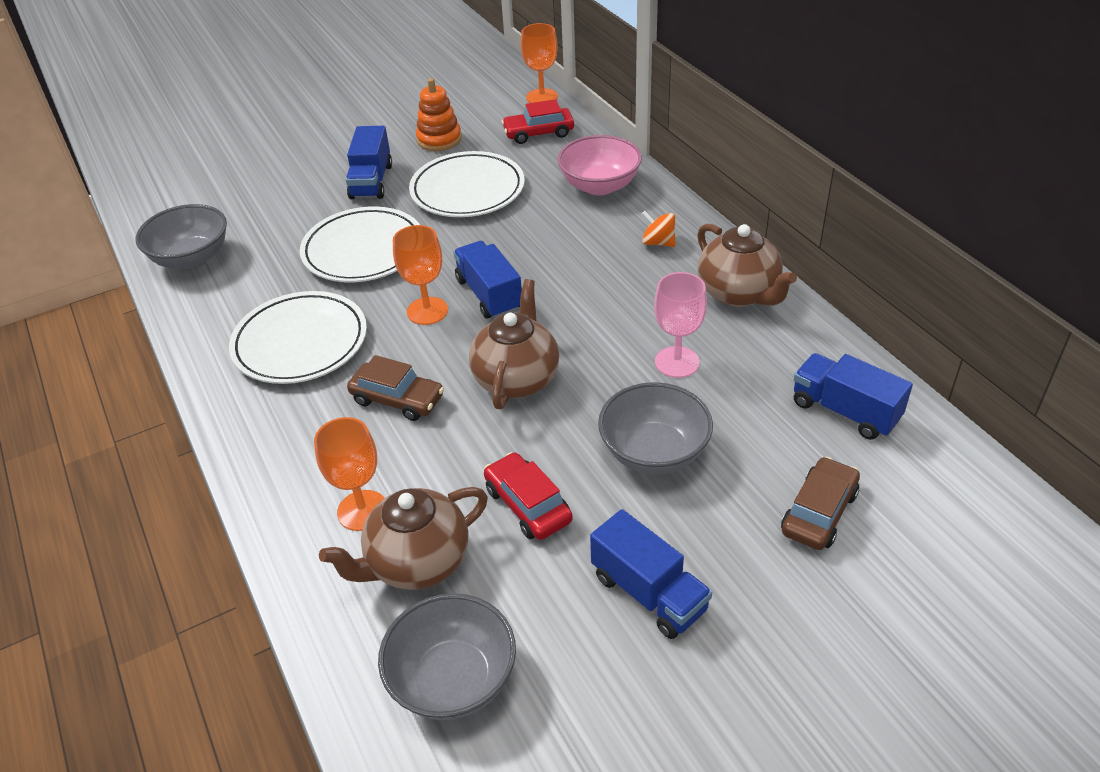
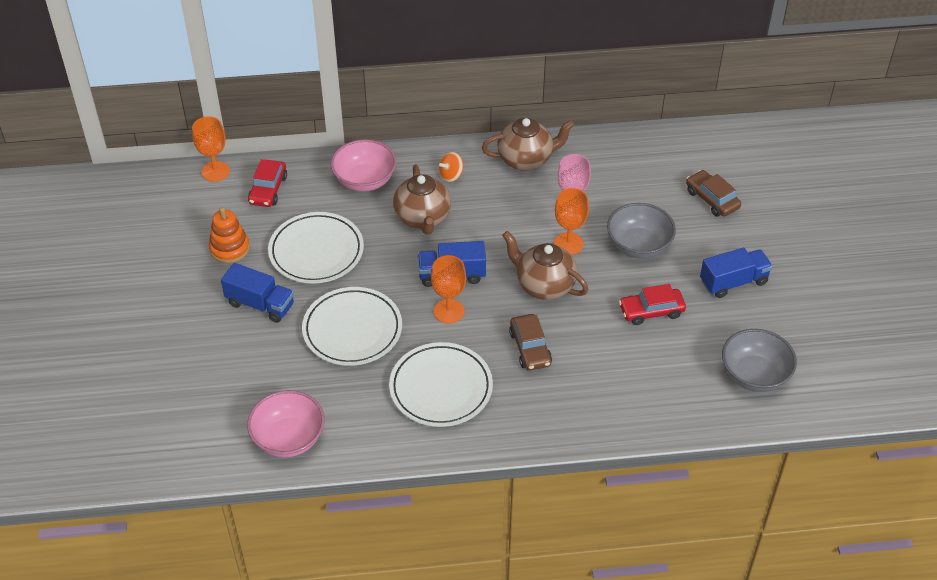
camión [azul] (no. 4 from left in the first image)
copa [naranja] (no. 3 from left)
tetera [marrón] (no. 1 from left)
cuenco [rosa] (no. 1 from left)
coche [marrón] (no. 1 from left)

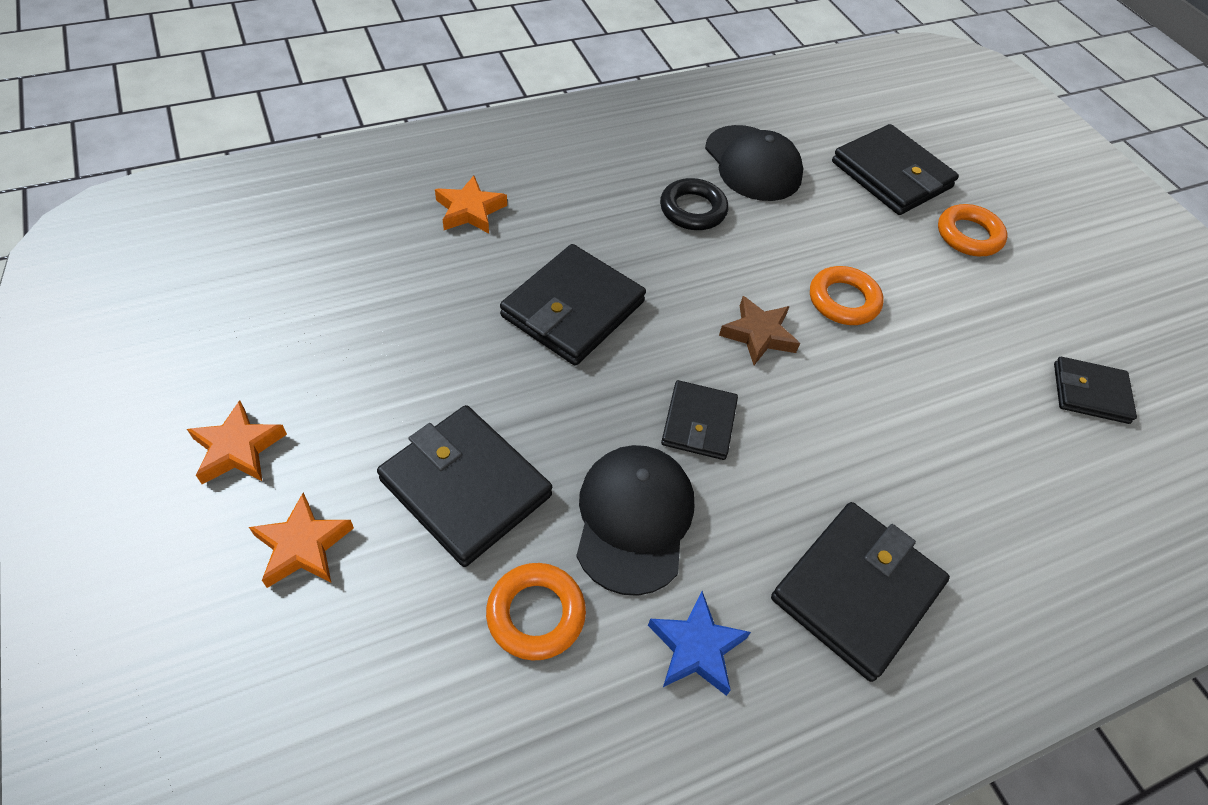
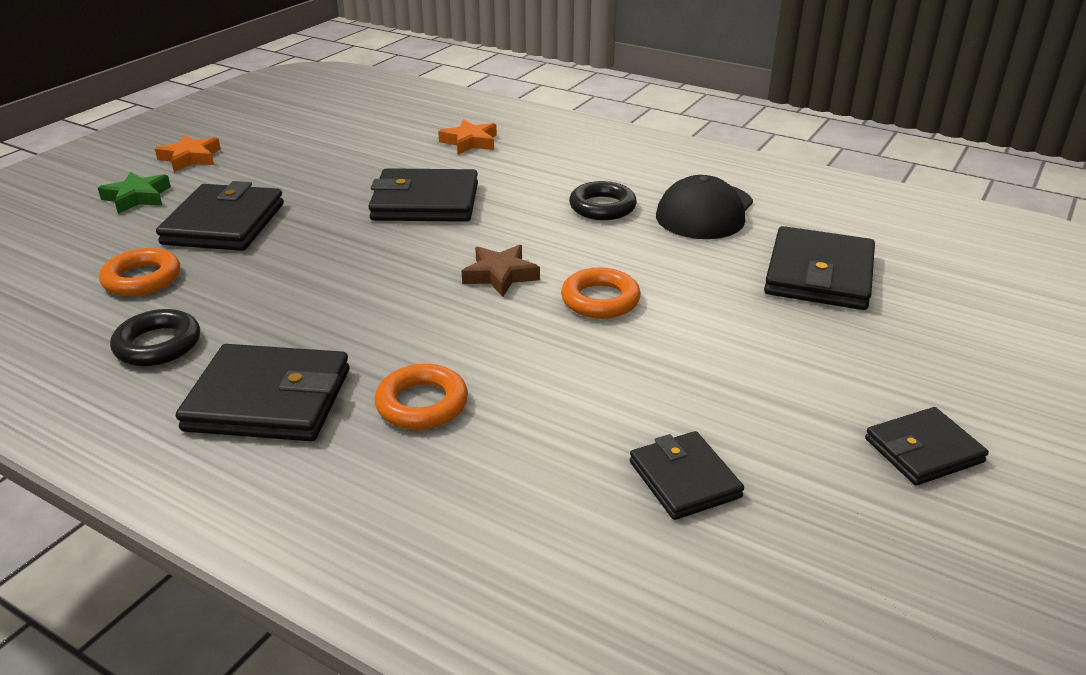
gorra [negro] (no. 1 from left in the first image)
cartera [negro] (no. 6 from left)
anillo [naranja] (no. 2 from left)
anillo [negro] (no. 1 from left)
estrella [verde]

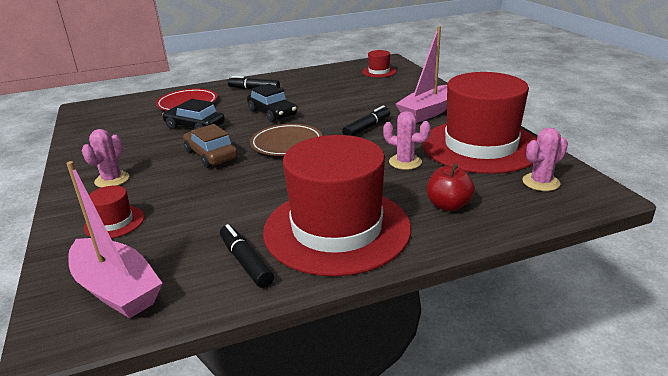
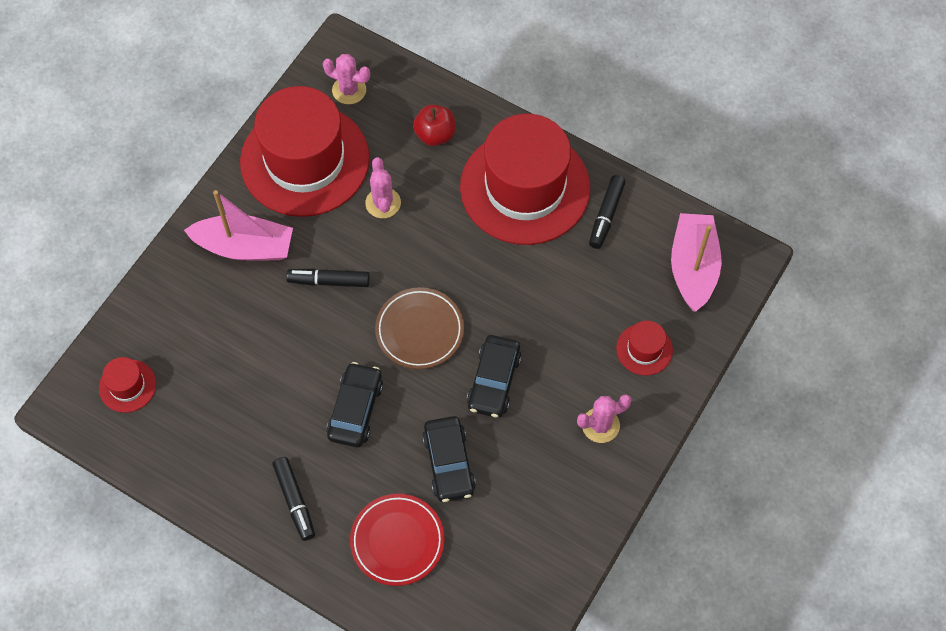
coche [negro] (no. 3 from left)

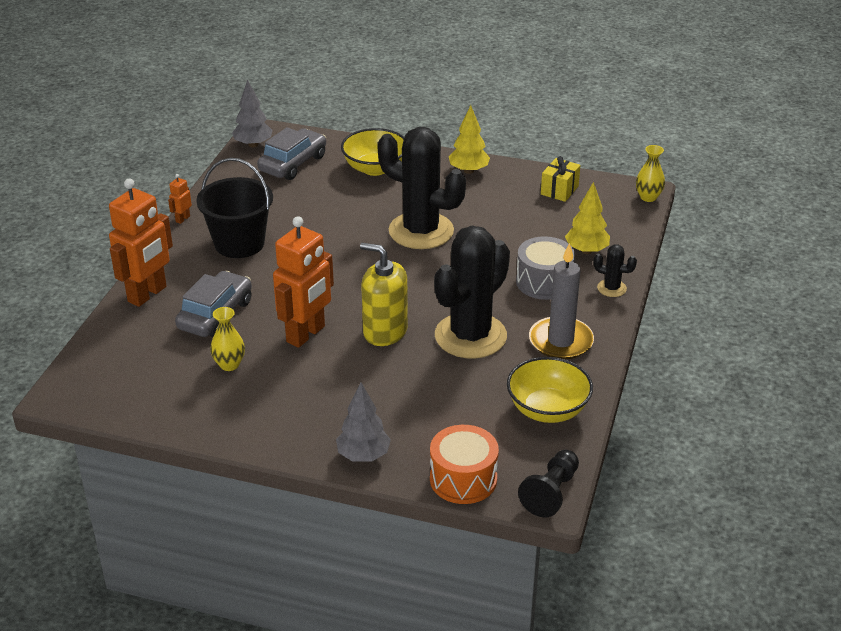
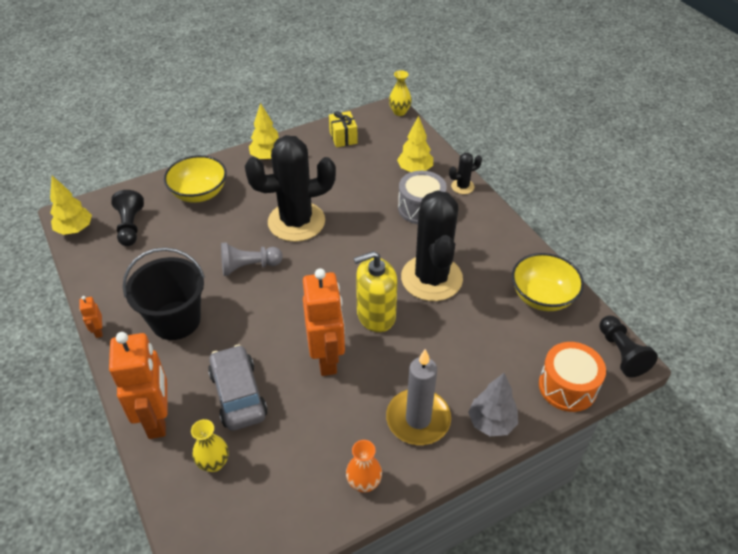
peón [gris]
florero [naranja]
florero [amarillo] (no. 1 from left)
vela [gris]
peón [negro] (no. 1 from left)
árbol [amarillo] (no. 1 from left)

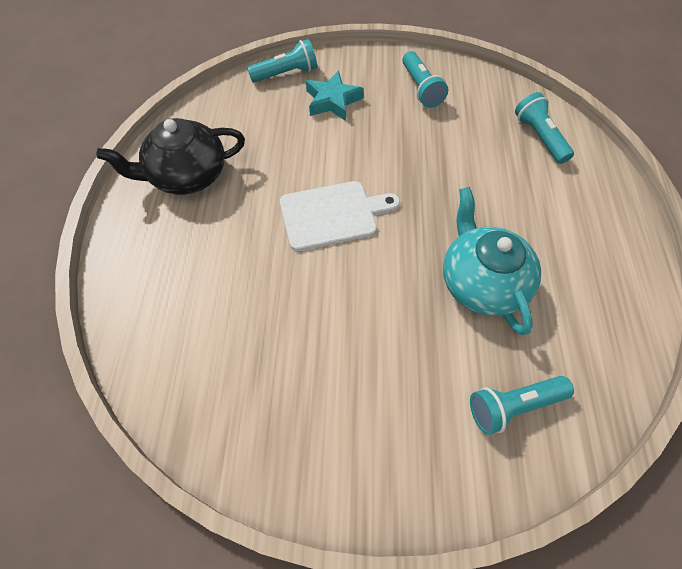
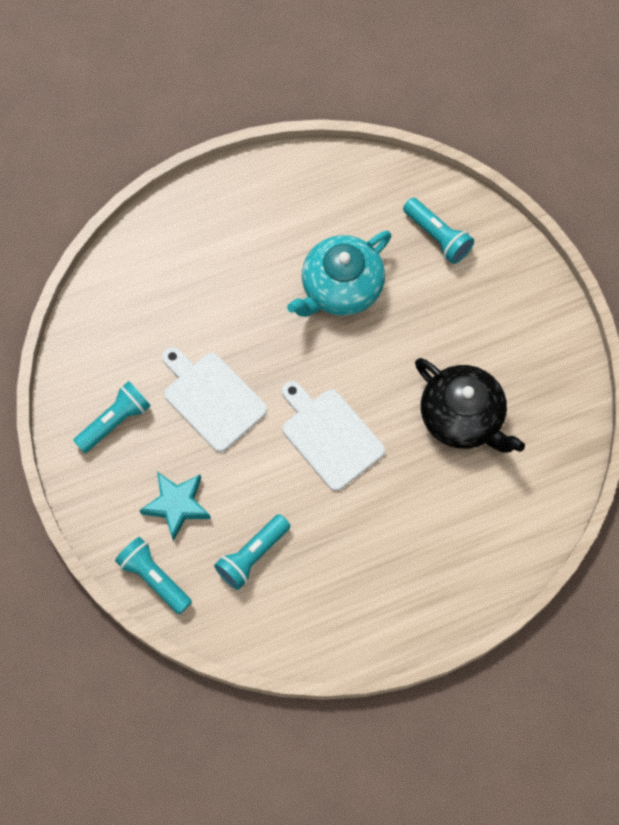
tabla de cortar [blanco] (no. 1 from left)
tetera [negro]
lámpara de mano [turquesa] (no. 3 from left)

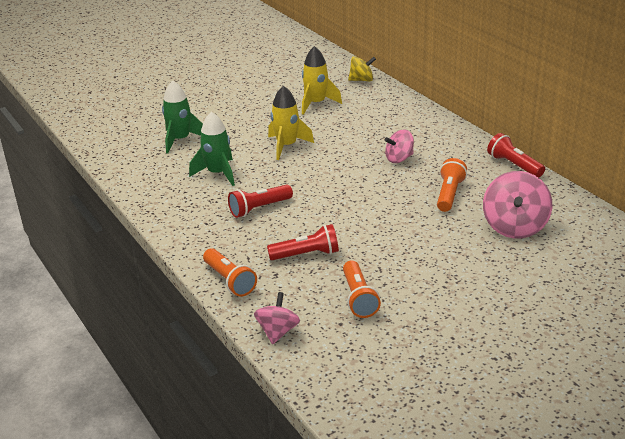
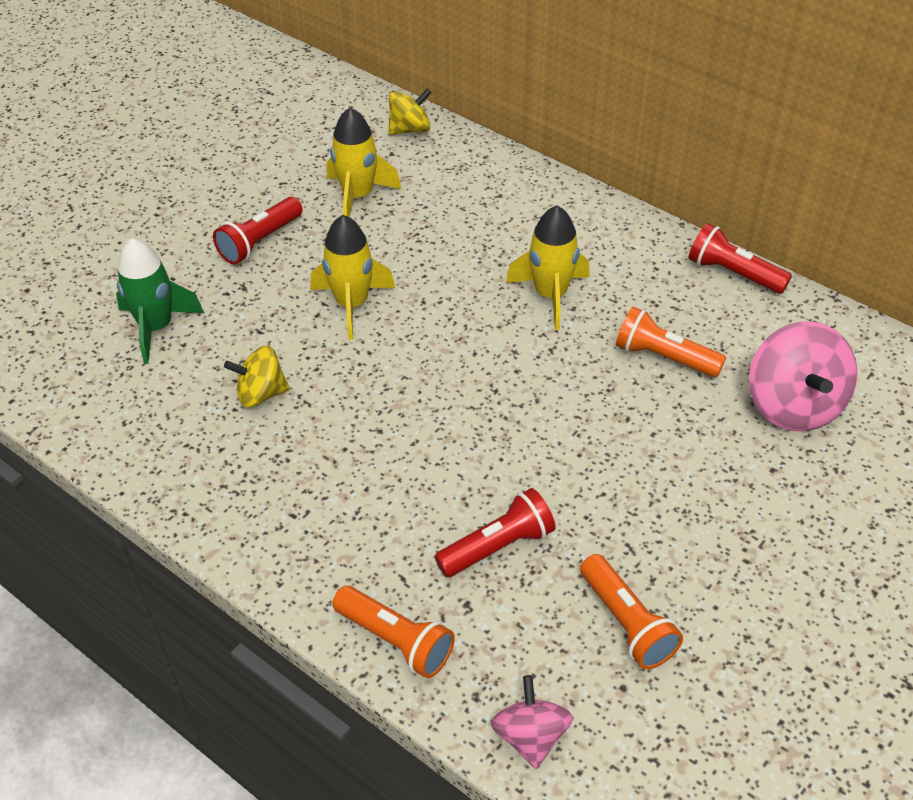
lámpara de mano [rojo] (no. 1 from left)
peonza [amarillo] (no. 1 from left)
cohete [amarillo] (no. 3 from left)
lámpara de mano [naranja] (no. 3 from left)

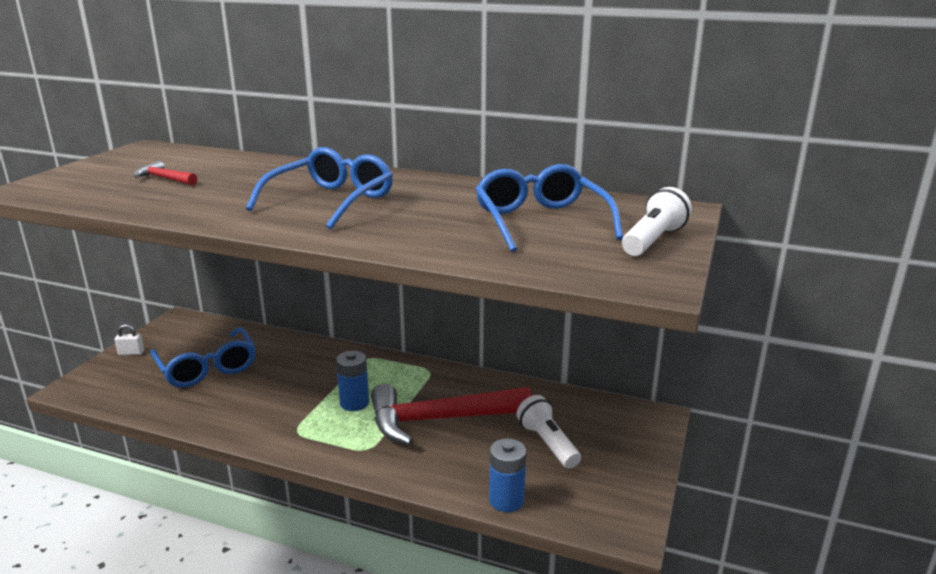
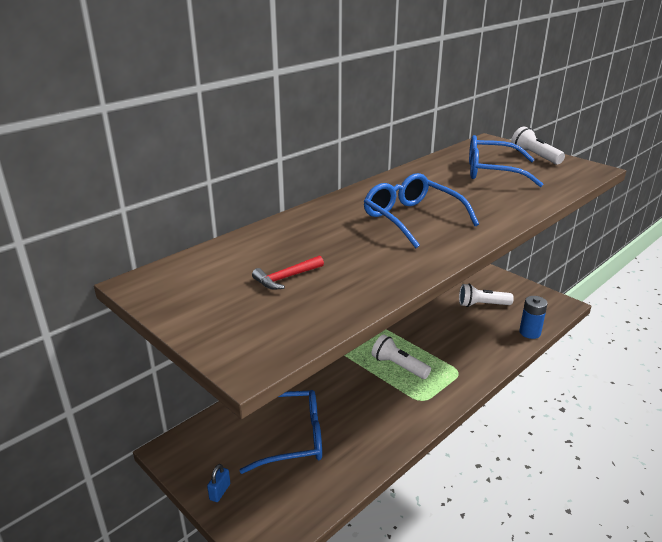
martillo [rojo] (no. 2 from left in the first image)
lámpara de mano [blanco] (no. 1 from left)
candado [azul]

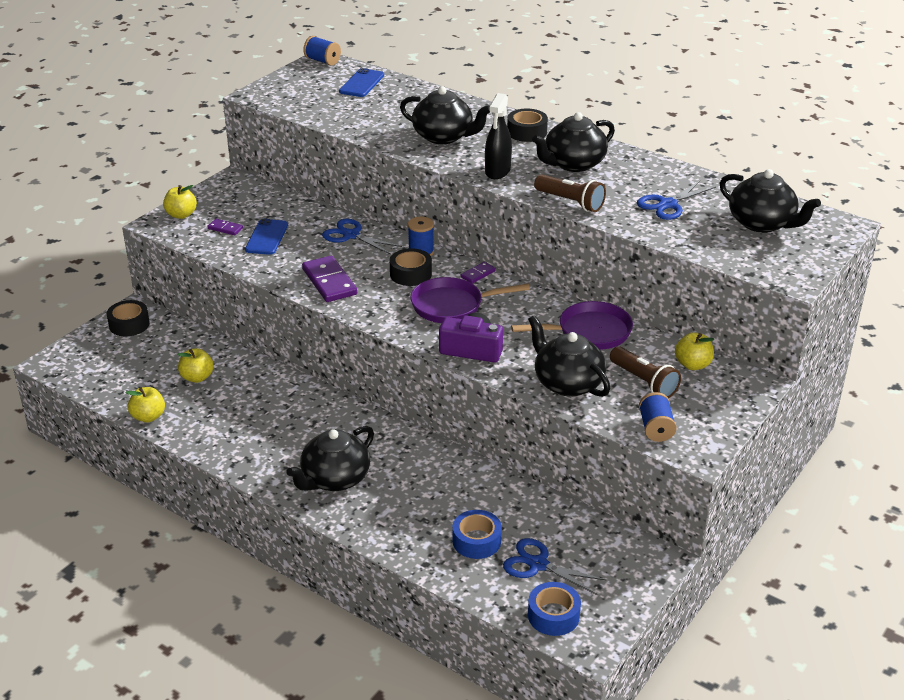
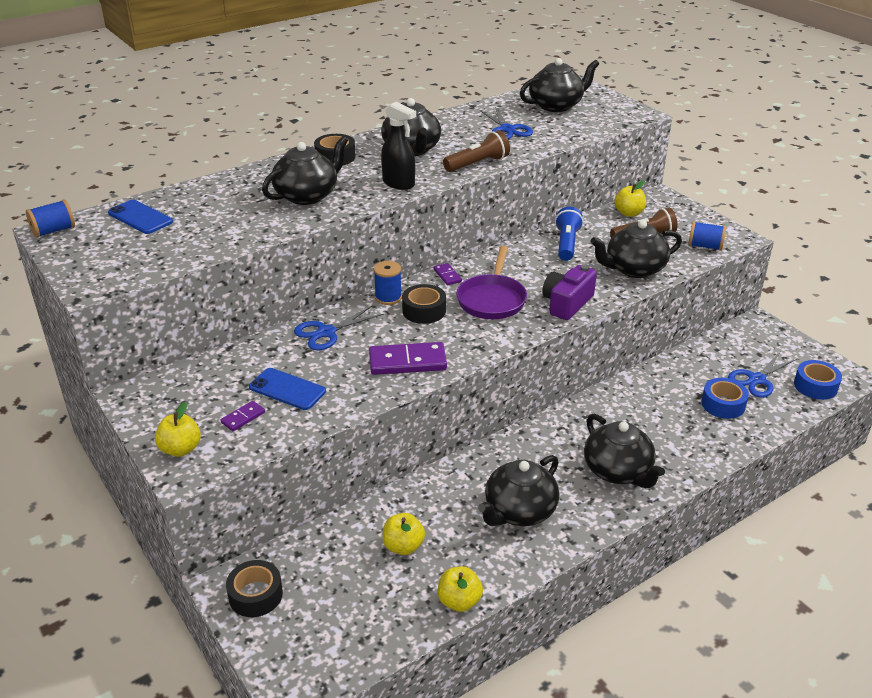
tetera [negro] (no. 3 from left)
lámpara de mano [azul]

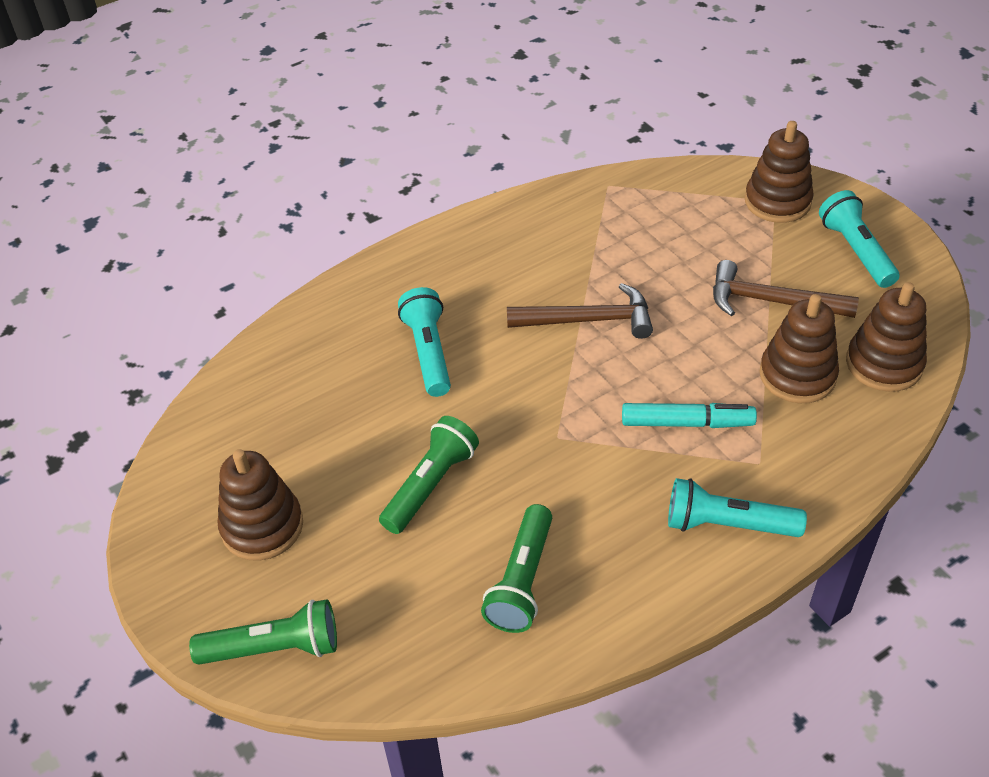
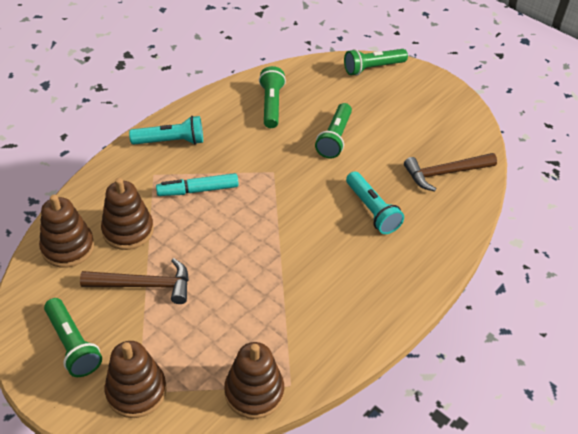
juguete apilable [marrón] (no. 4 from left)
martillo [marrón] (no. 2 from left)
lámpara de mano [verde] (no. 1 from left)

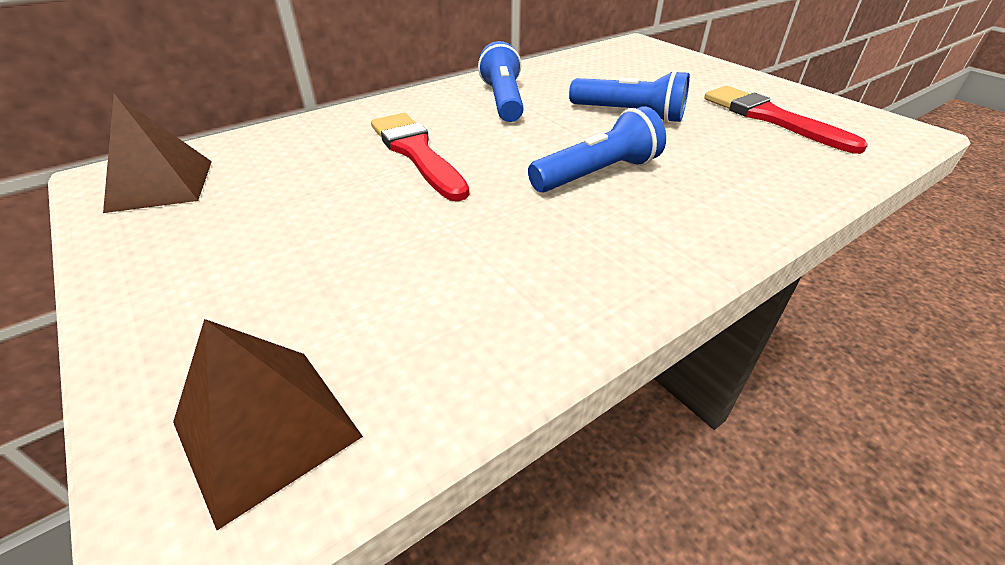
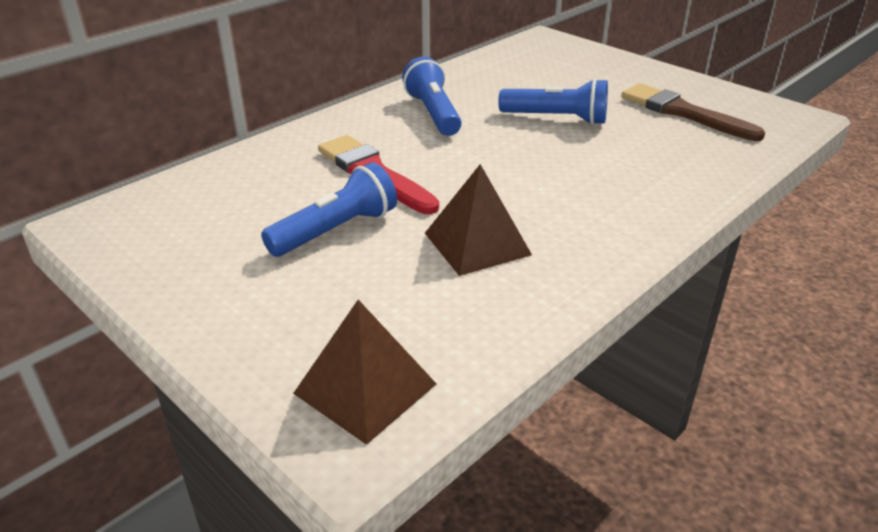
pirámide [marrón] (no. 2 from left)
lámpara de mano [azul] (no. 1 from left)
pincel [marrón]

